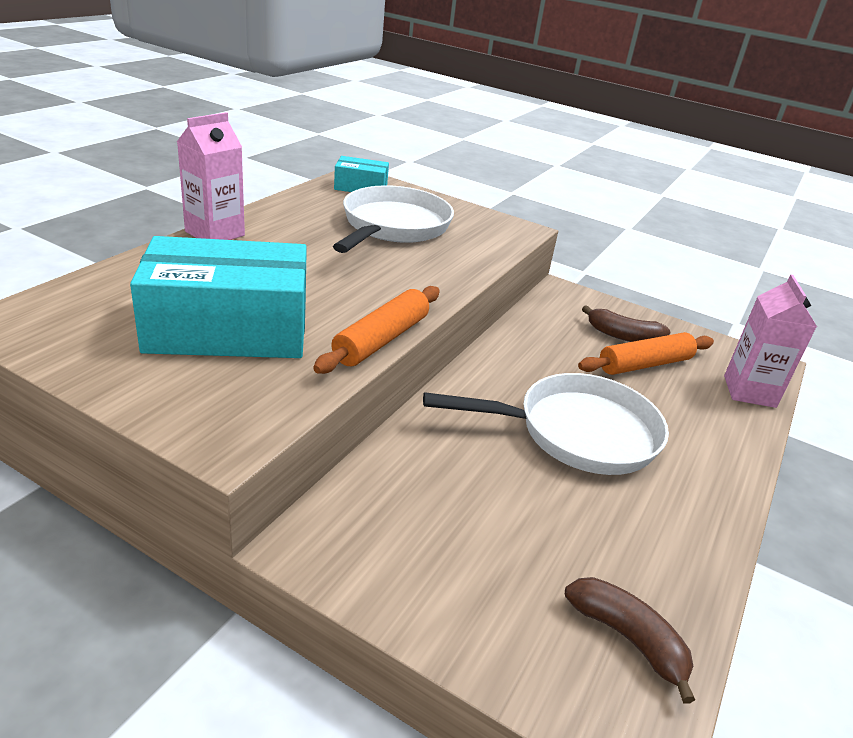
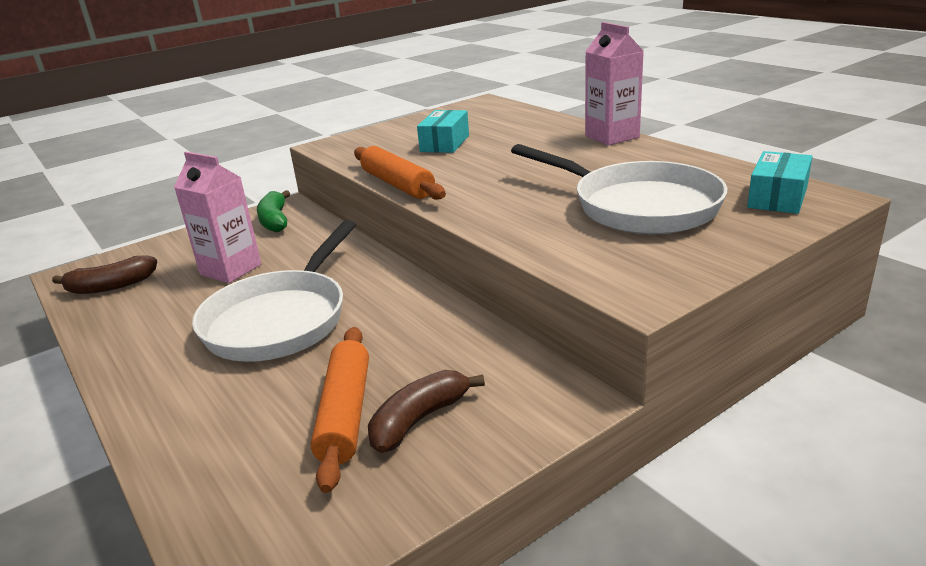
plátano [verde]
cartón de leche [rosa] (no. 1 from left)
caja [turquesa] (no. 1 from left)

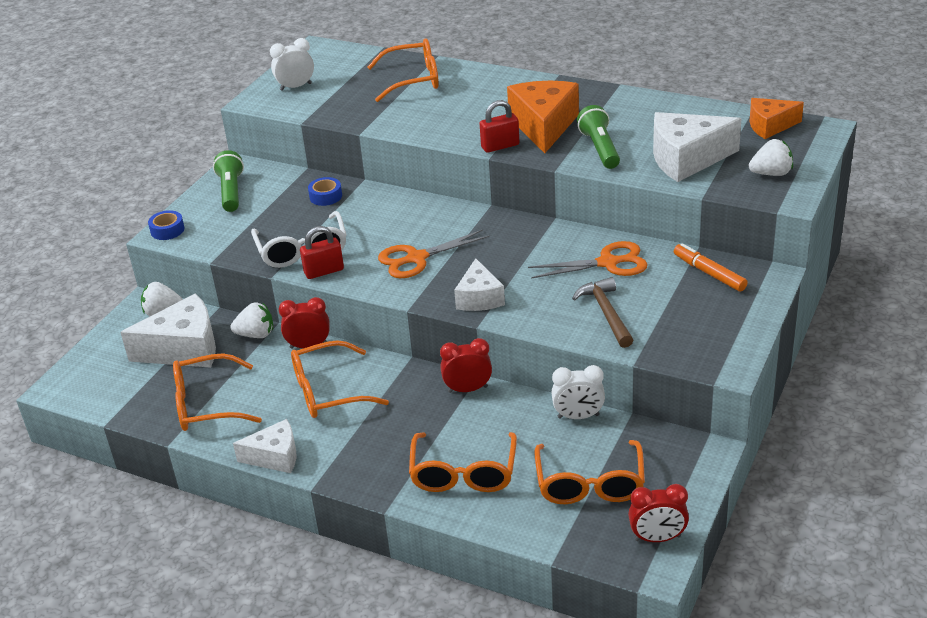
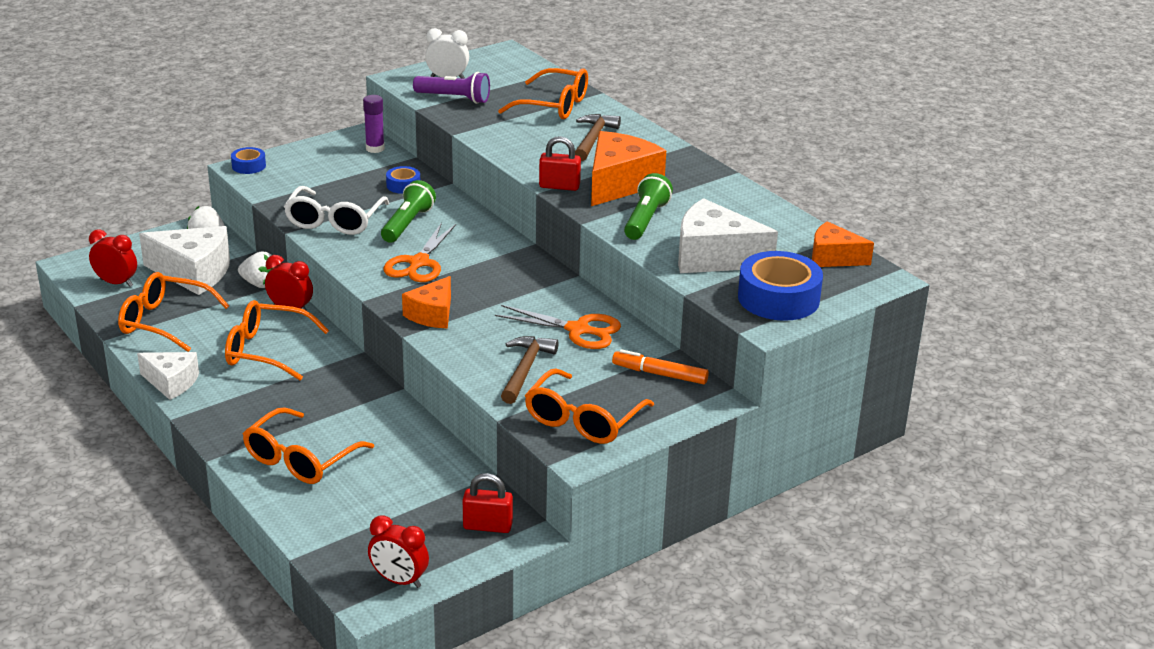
despertador [blanco] (no. 2 from left in the first image)
barra de pegamento [morado]
lámpara de mano [morado]
martillo [marrón] (no. 2 from left)
lámpara de mano [verde] (no. 1 from left)
candado [rojo] (no. 1 from left)
despertador [rojo] (no. 1 from left)
gafas [naranja] (no. 5 from left)
cinta adhesiva [azul] (no. 3 from left)
queso [naranja] (no. 1 from left)
tijeras [naranja] (no. 1 from left)
rotulador [naranja]

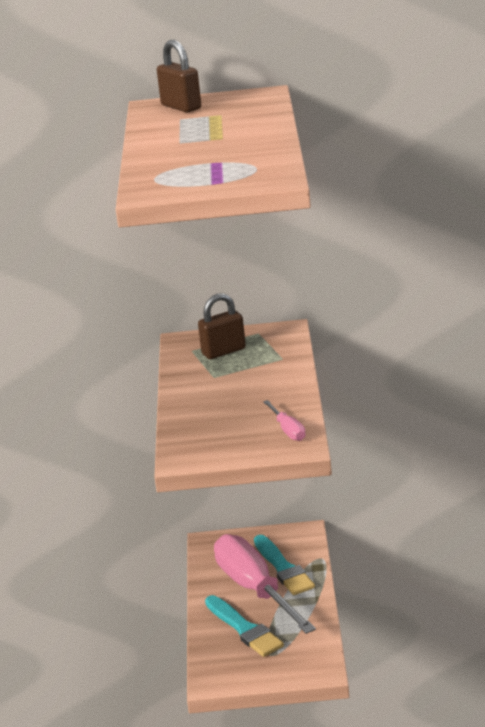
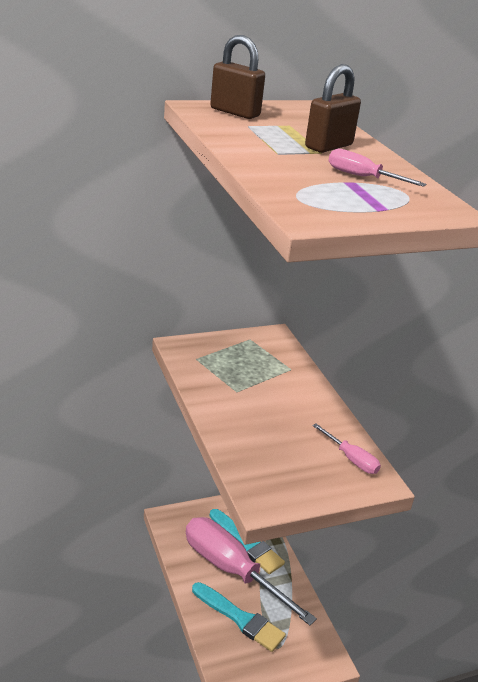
destornillador [rosa] (no. 3 from left)
candado [marrón] (no. 2 from left)

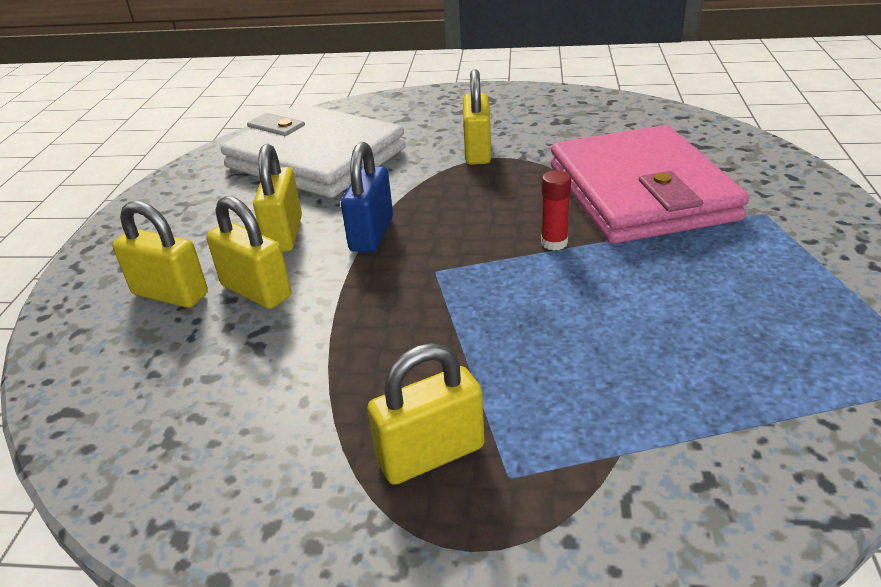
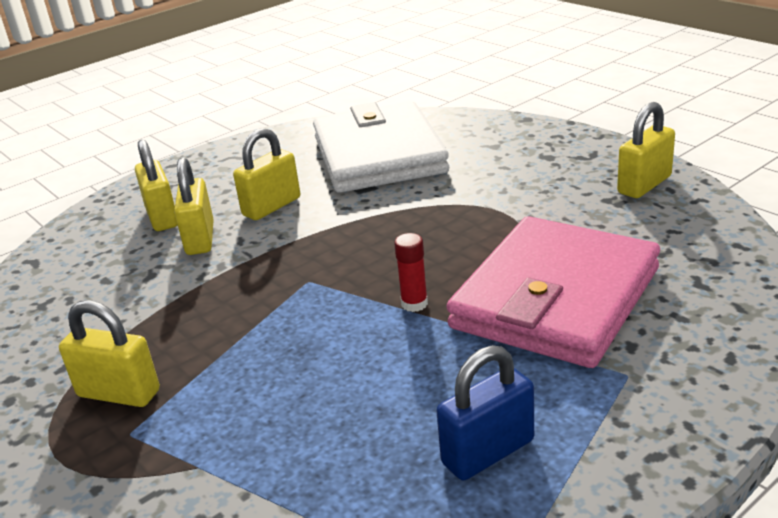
candado [azul]
candado [amarillo] (no. 5 from left)

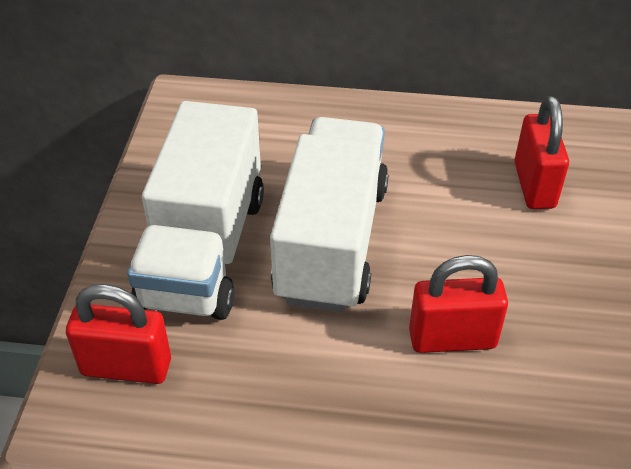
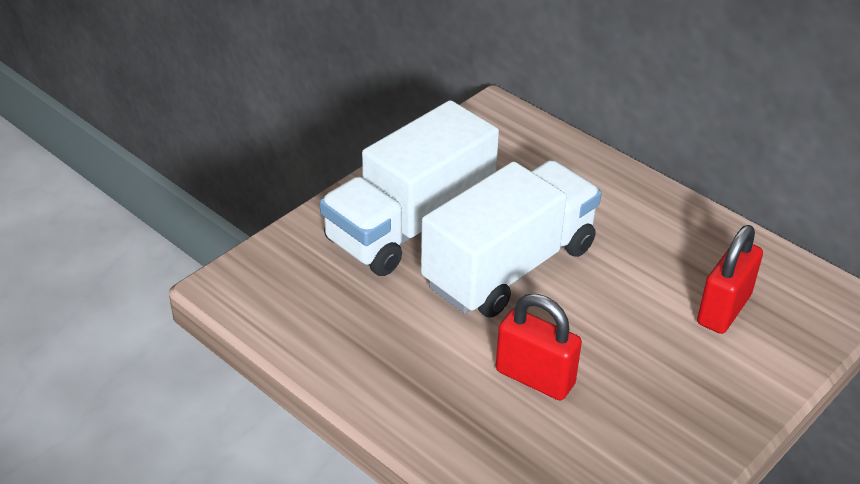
candado [rojo] (no. 1 from left in the first image)

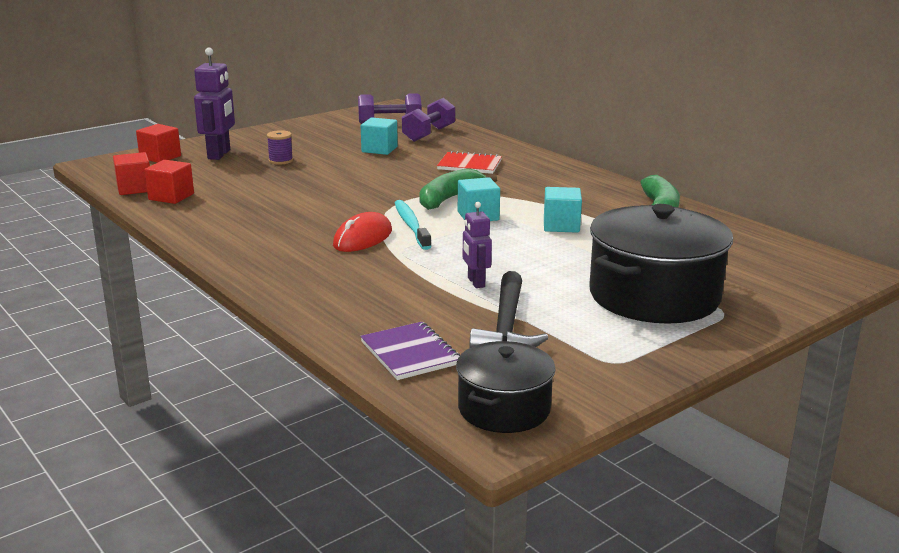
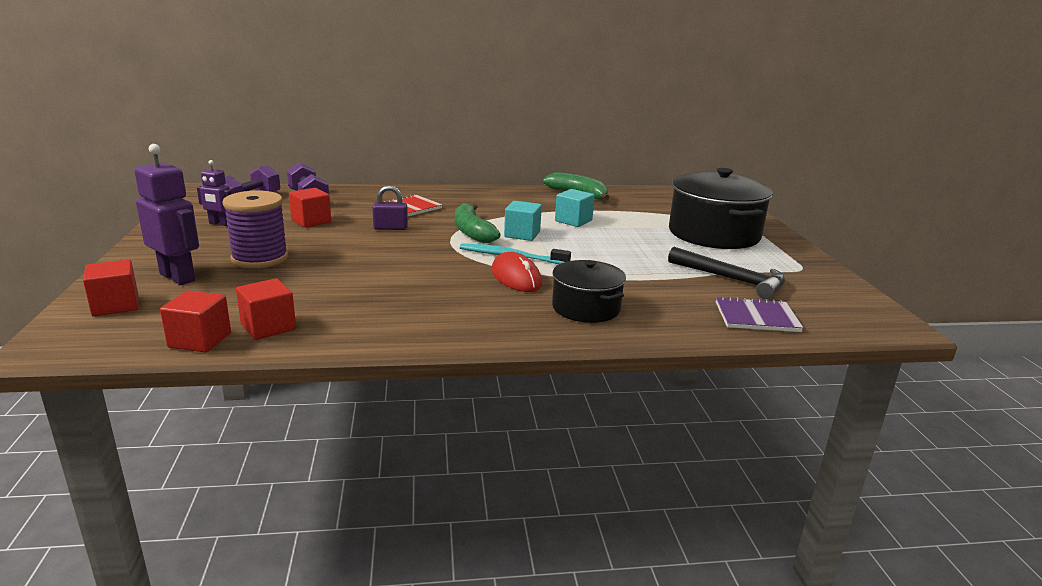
candado [morado]
olla [negro] (no. 1 from left)
robot [morado] (no. 2 from left)
cubo [rojo] (no. 4 from left)
carrete [morado]

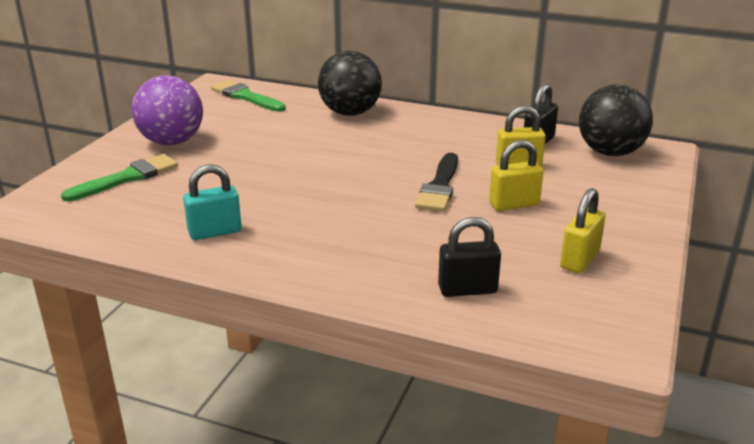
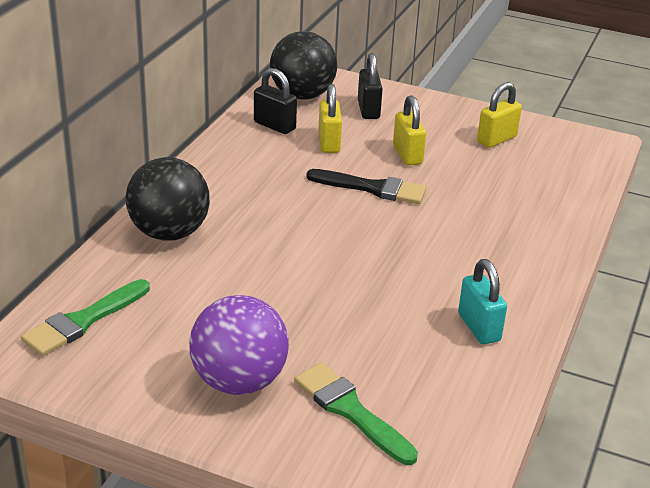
candado [negro] (no. 2 from left)
candado [amarillo] (no. 3 from left)

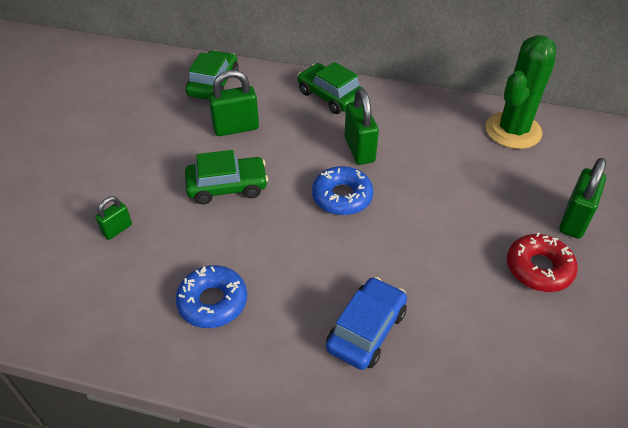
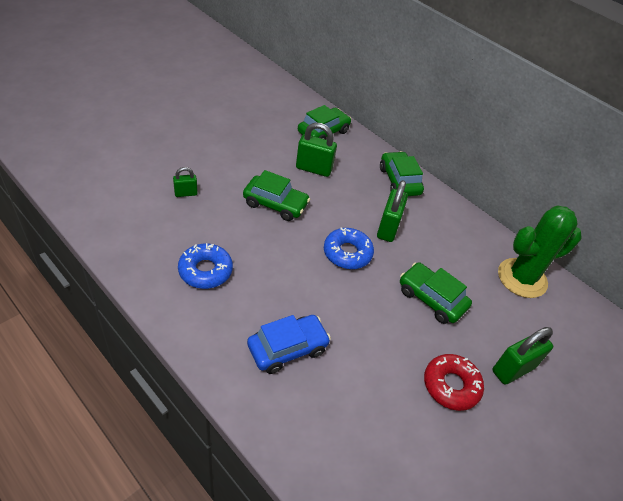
coche [verde] (no. 4 from left)

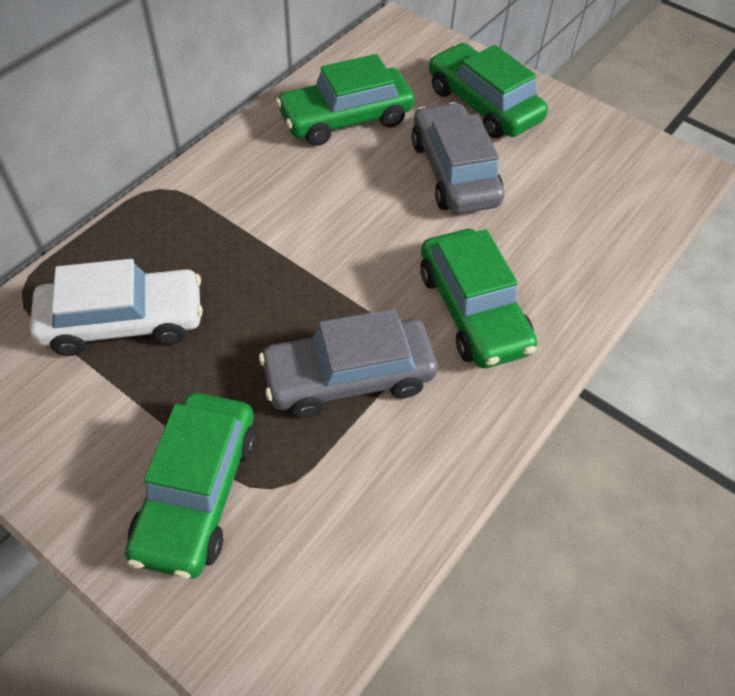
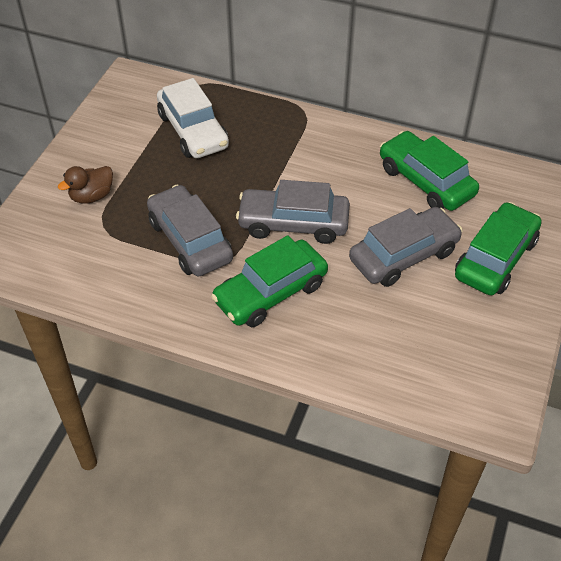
coche [gris] (no. 2 from left)
pato [marrón]

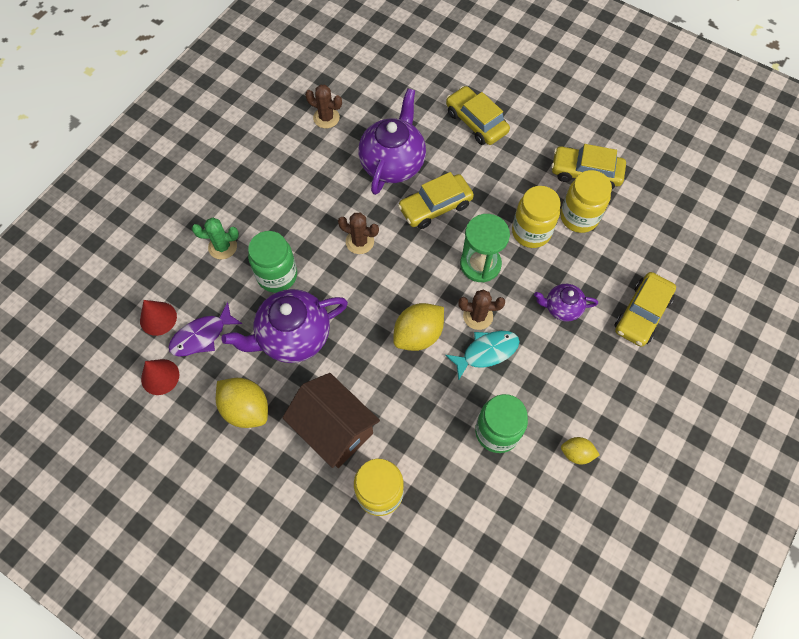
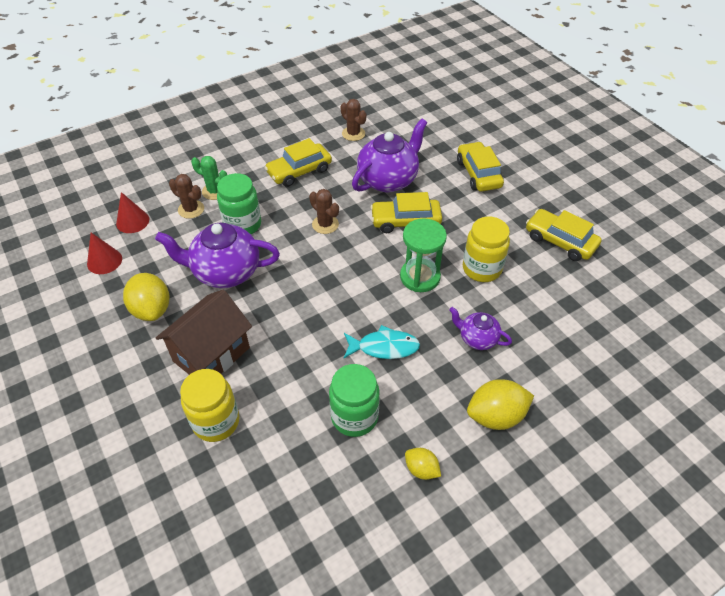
pez [morado]
tarro [amarillo] (no. 3 from left in the first image)
limón [amarillo] (no. 3 from left)
cactus [marrón] (no. 1 from left)
coche [amarillo] (no. 1 from left)
casa [marrón]

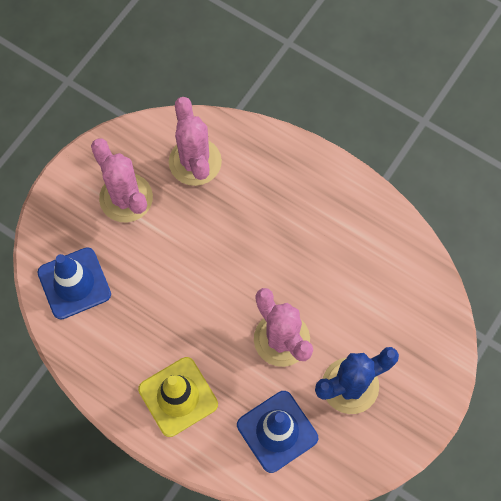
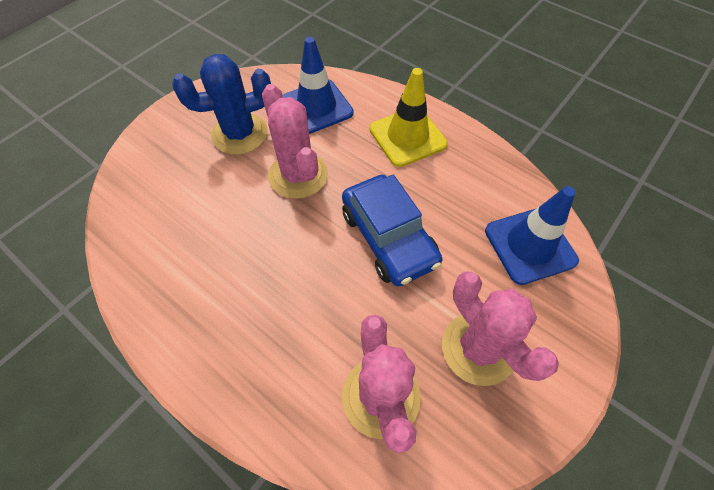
coche [azul]

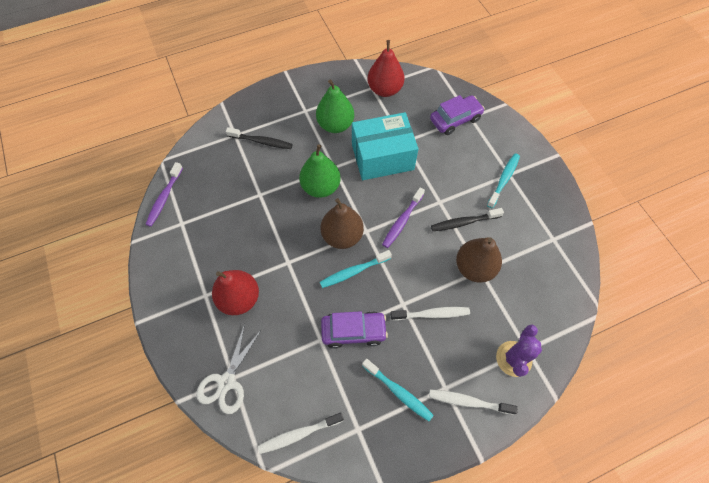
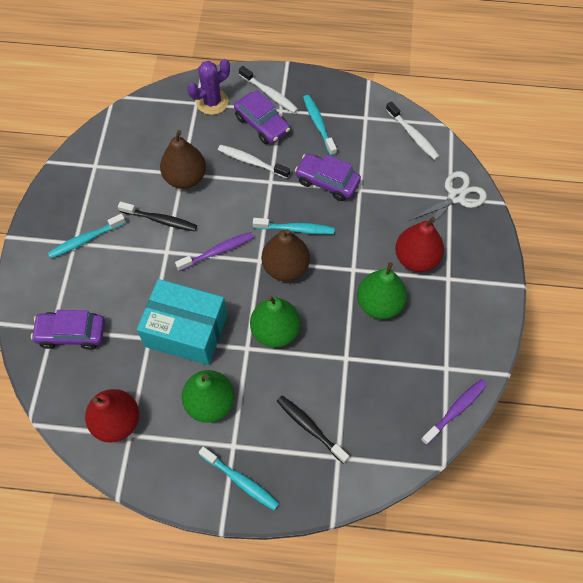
cepillo de dientes [turquesa] (no. 2 from left)
coche [morado] (no. 2 from left)
pera [verde] (no. 3 from left)
cepillo de dientes [blanco] (no. 3 from left)

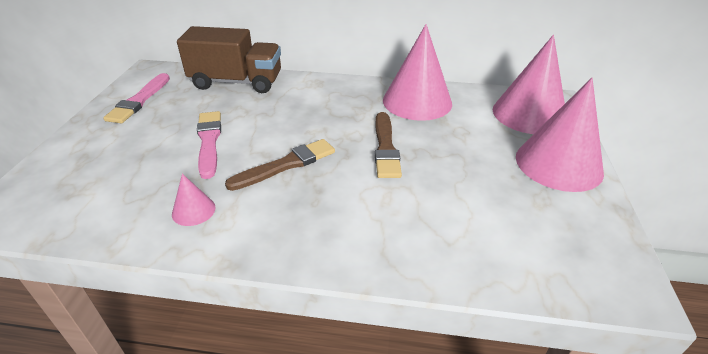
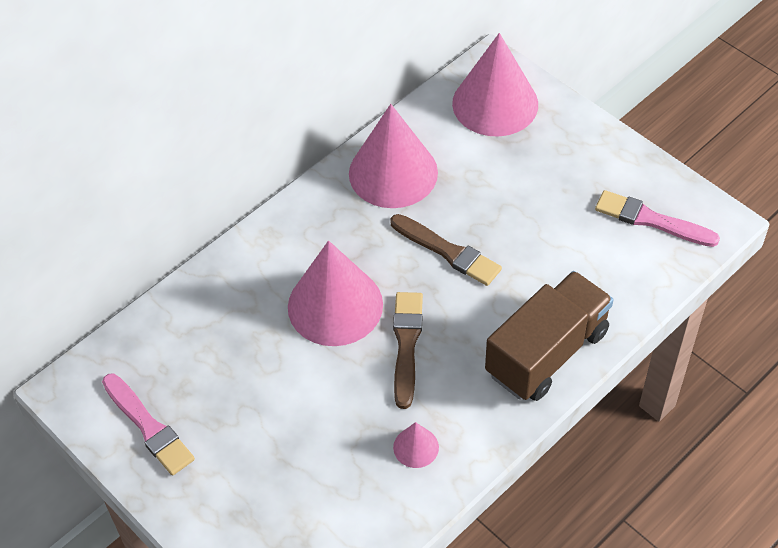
camión [marrón]
pincel [rosa] (no. 2 from left)
cono [rosa] (no. 1 from left)

